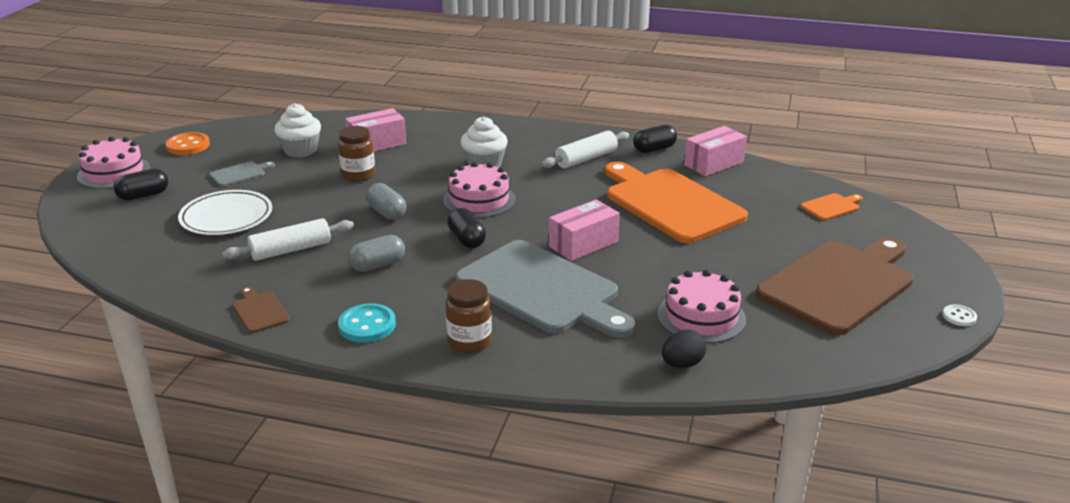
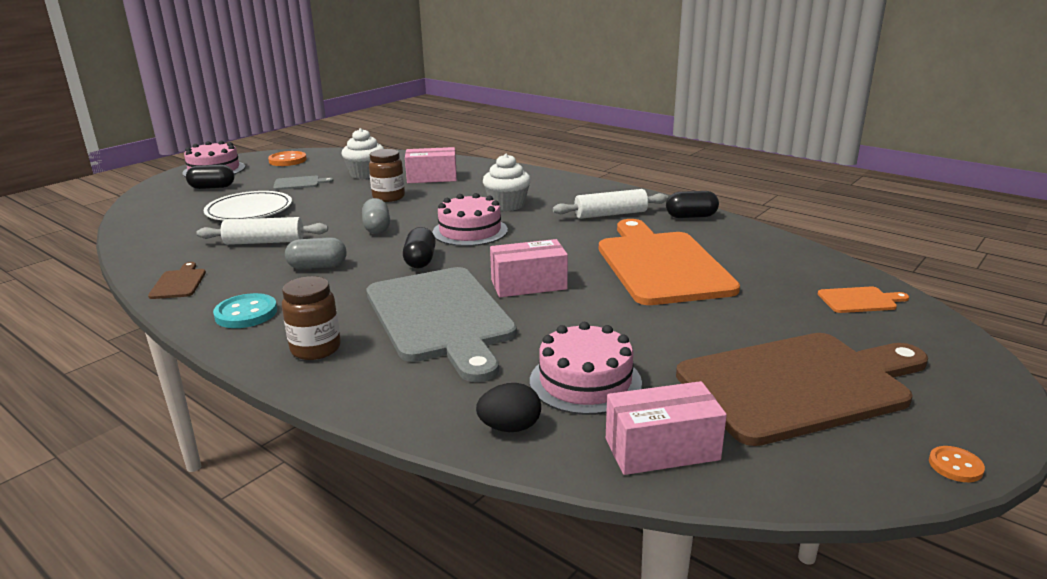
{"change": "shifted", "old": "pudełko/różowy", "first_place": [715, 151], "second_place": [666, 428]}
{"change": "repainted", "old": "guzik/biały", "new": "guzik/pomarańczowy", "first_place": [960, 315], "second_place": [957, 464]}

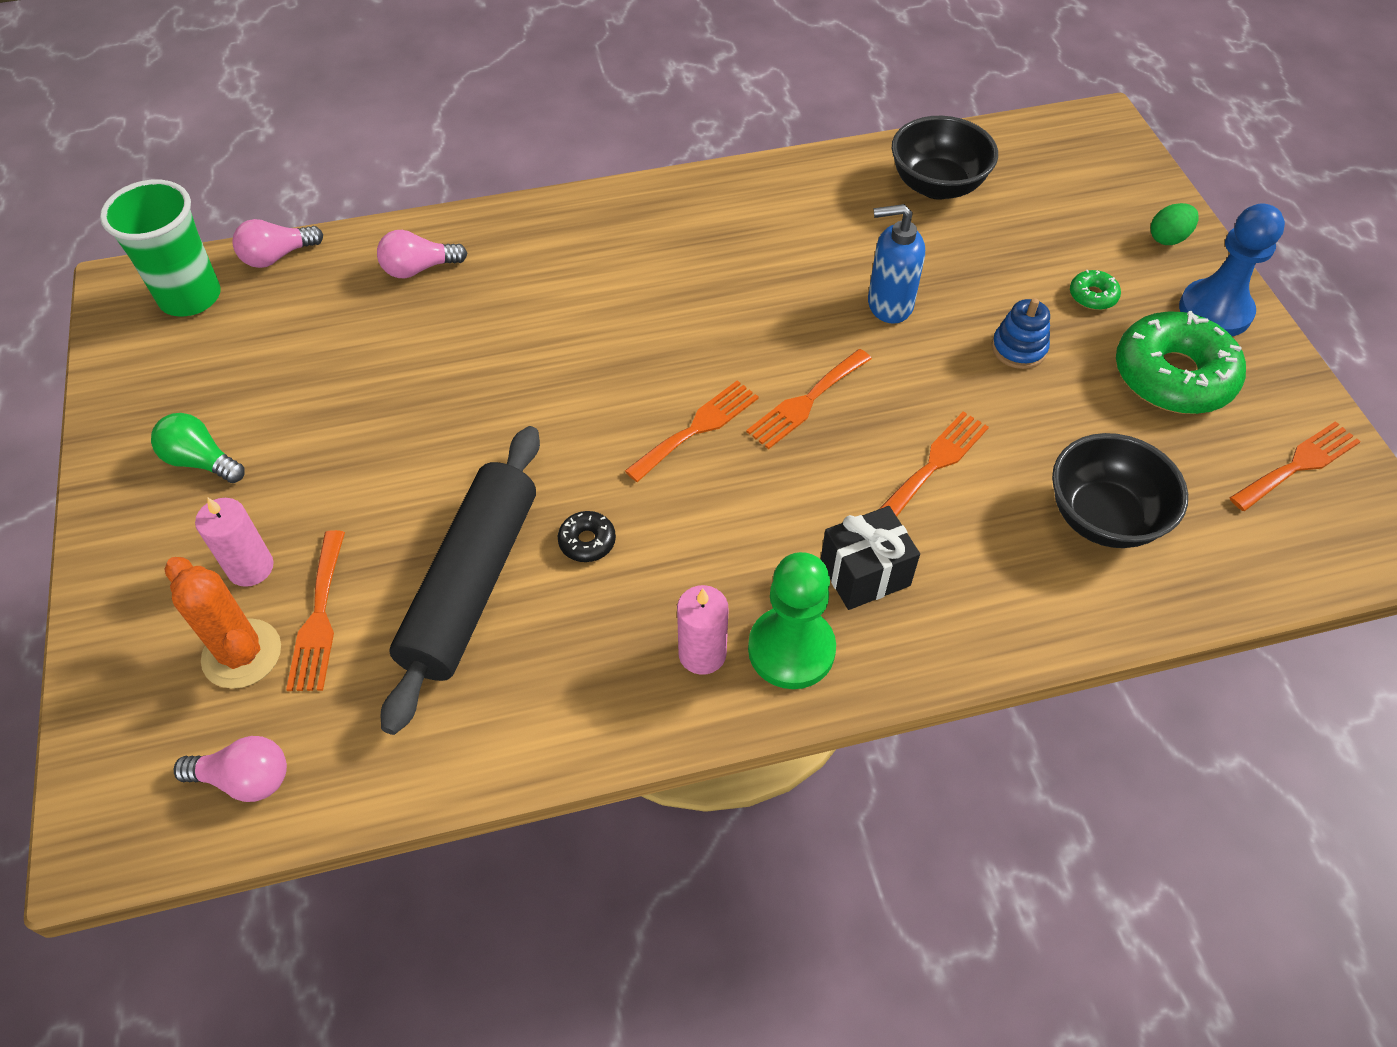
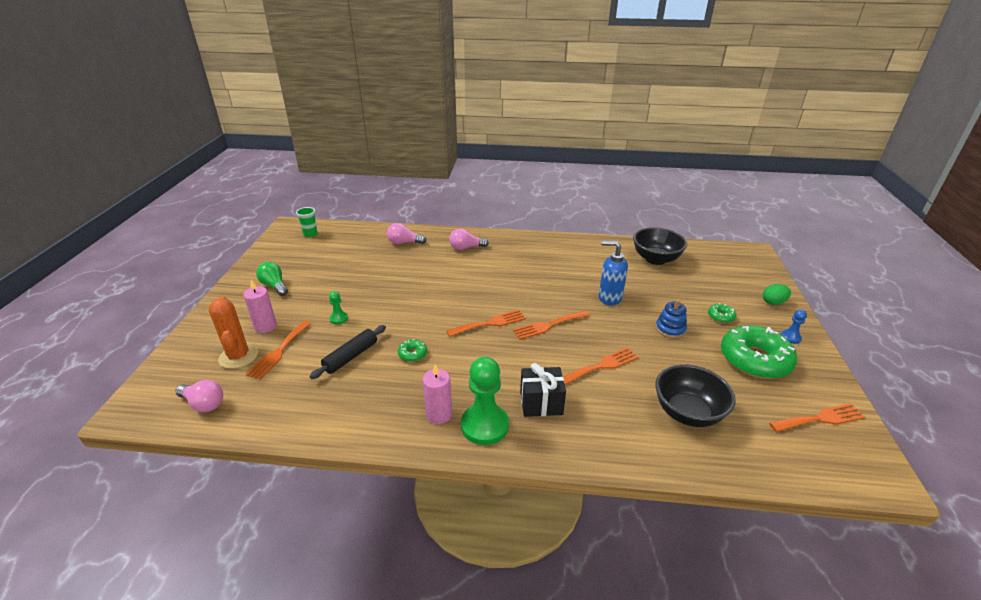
{"change": "new", "new": "pionek/zielony", "second_place": [338, 307]}
{"change": "shifted", "old": "żarówka/różowy", "first_place": [277, 243], "second_place": [469, 239]}
{"change": "repainted", "old": "donut/czarny", "new": "donut/zielony", "first_place": [587, 536], "second_place": [412, 350]}
{"change": "scaled", "old": "szklanka/zielony", "first_place": [160, 247], "second_place": [307, 222], "factor": 0.52}
{"change": "scaled", "old": "wałek do ciasta/czarny", "first_place": [460, 580], "second_place": [347, 352], "factor": 0.54}
{"change": "scaled", "old": "pionek/niebieski", "first_place": [1232, 269], "second_place": [794, 327], "factor": 0.47}

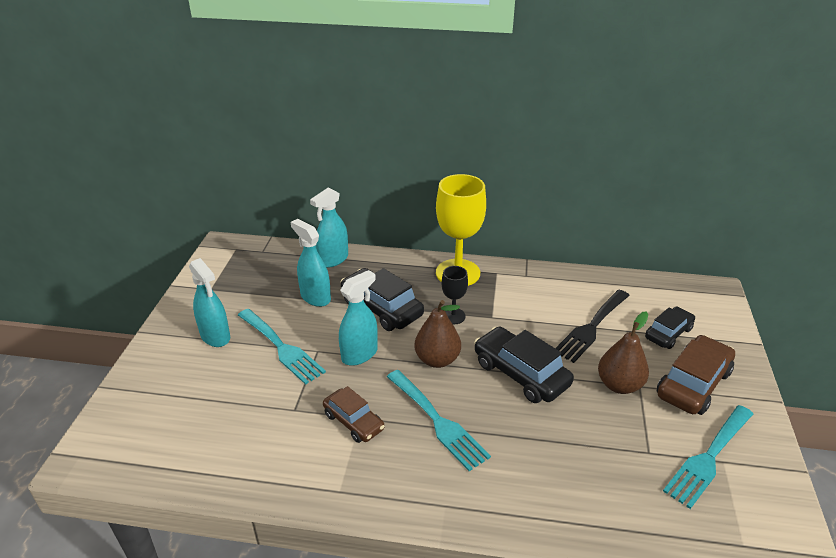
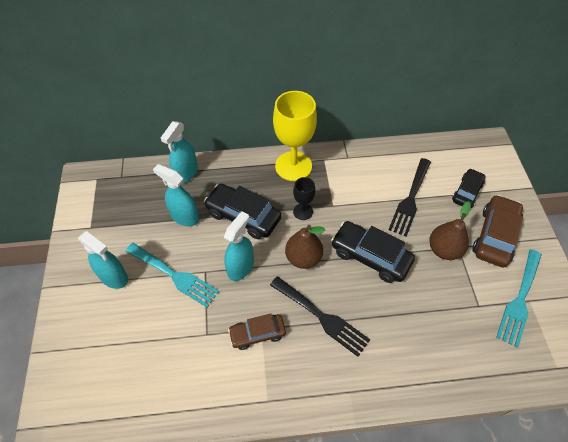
{"change": "repainted", "old": "widelec/turkusowy", "new": "widelec/czarny", "first_place": [439, 420], "second_place": [320, 316]}
{"change": "rotated", "old": "samochód/brązowy", "first_place": [354, 414], "second_place": [257, 332], "degrees": 135}

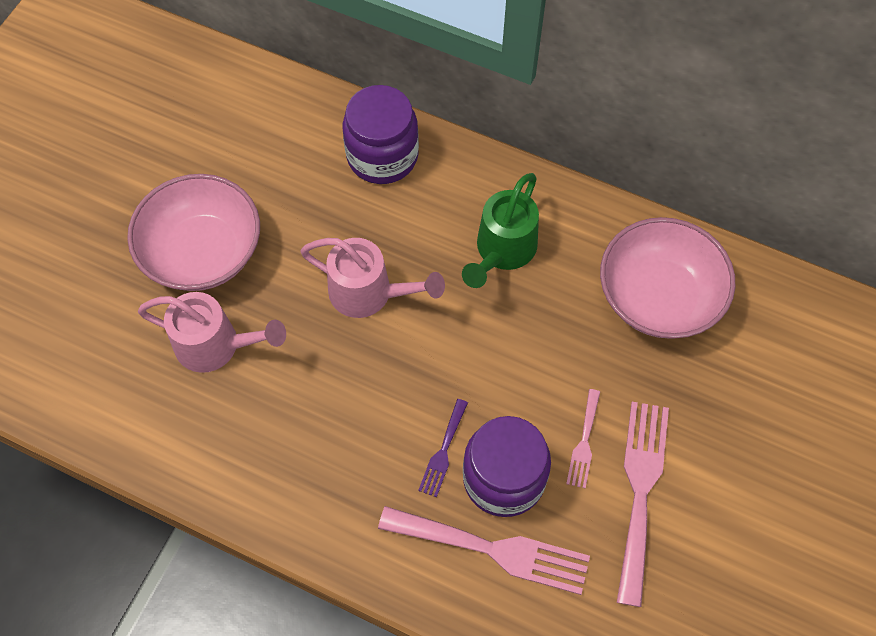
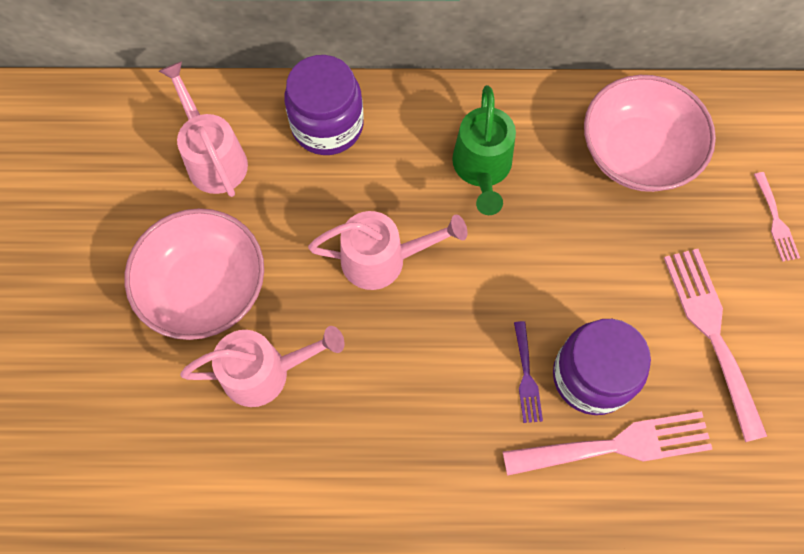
{"change": "new", "new": "konewka/różowy", "second_place": [203, 129]}
{"change": "shifted", "old": "widelec/różowy", "first_place": [583, 438], "second_place": [777, 217]}

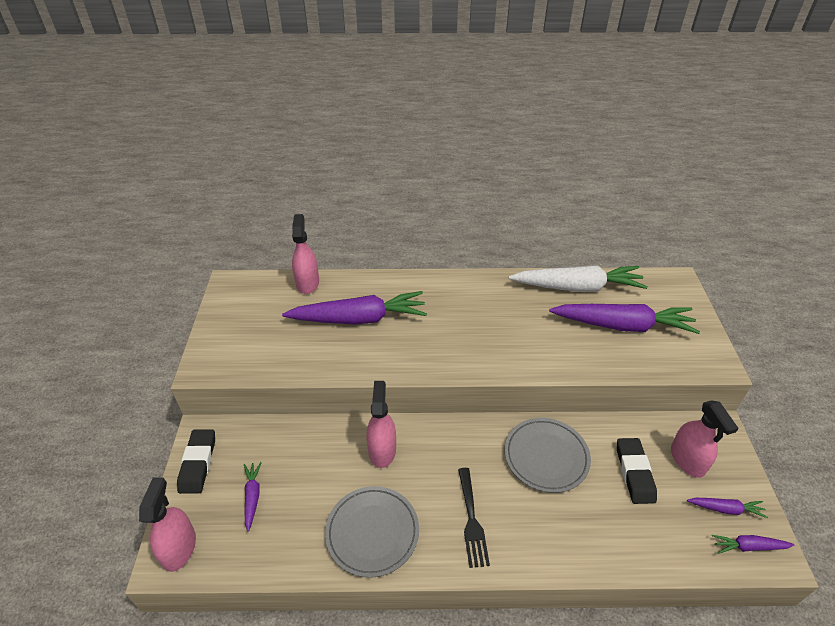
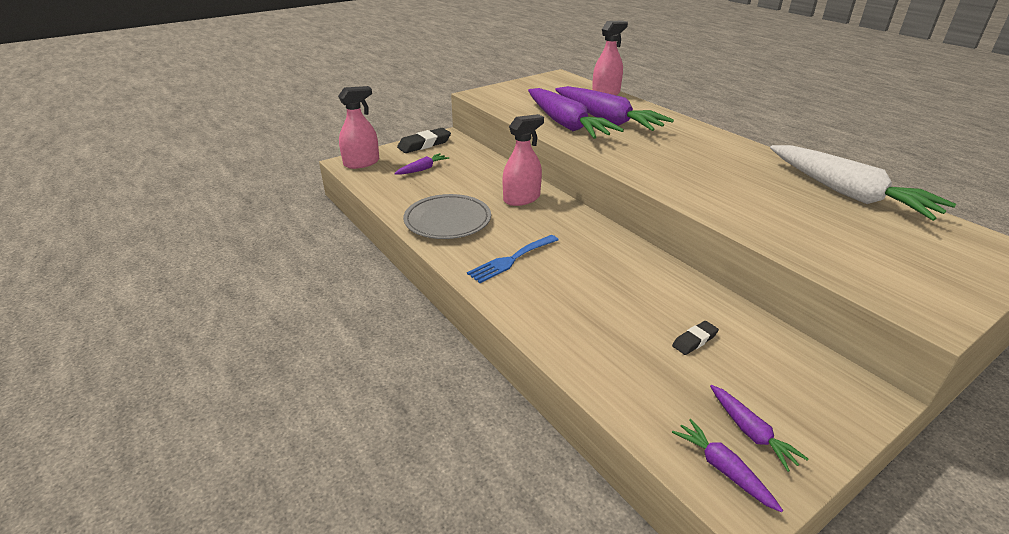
{"change": "gone", "old": "talerz/szary", "first_place": [547, 455]}
{"change": "gone", "old": "spryskiwacz/różowy", "first_place": [705, 439]}
{"change": "shifted", "old": "marchewka/fioletowy", "first_place": [624, 319], "second_place": [576, 113]}
{"change": "repainted", "old": "widelec/czarny", "new": "widelec/niebieski", "first_place": [474, 518], "second_place": [513, 259]}
{"change": "scaled", "old": "gumka do mazania/czarny", "first_place": [637, 471], "second_place": [695, 338], "factor": 0.56}

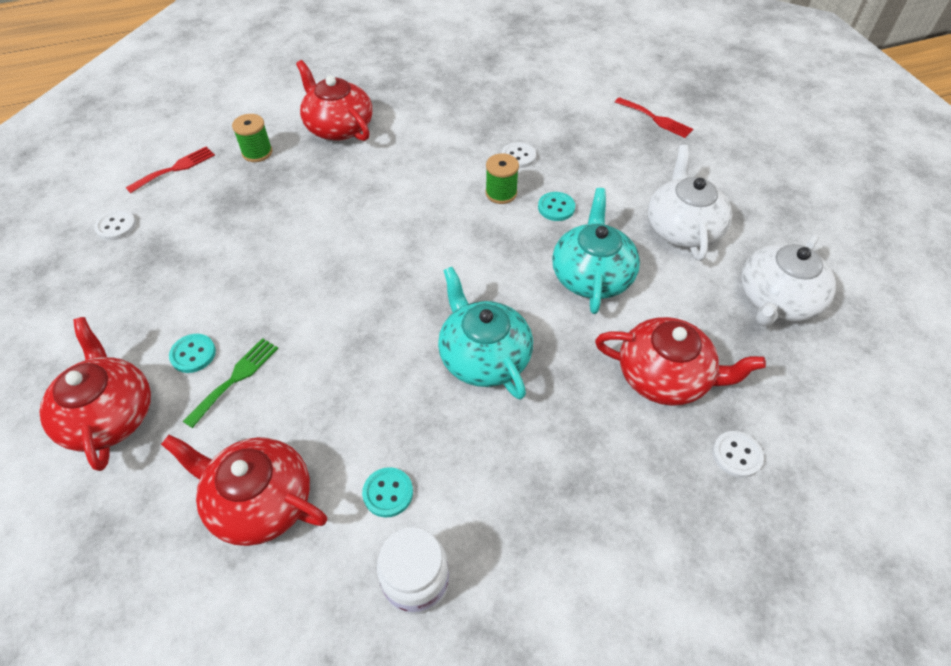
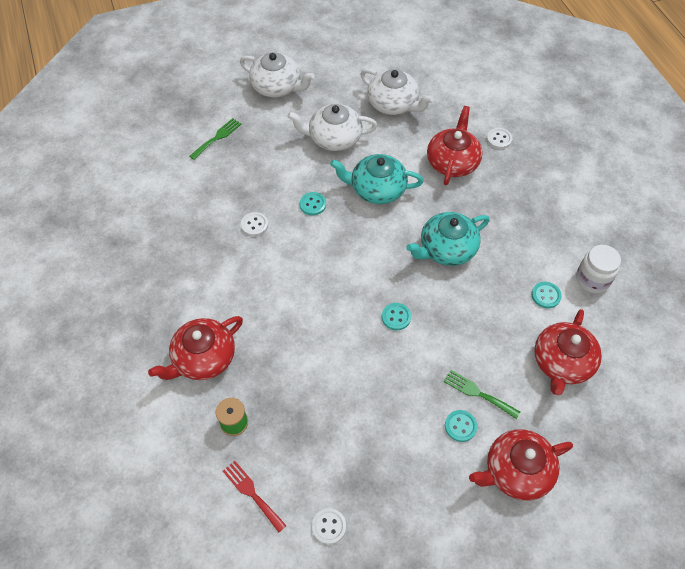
{"change": "gone", "old": "szpulka/zielony", "first_place": [502, 178]}
{"change": "new", "new": "imbryk/biały", "second_place": [277, 74]}
{"change": "new", "new": "guzik/turkusowy", "second_place": [396, 316]}
{"change": "repainted", "old": "widelec/czerwony", "new": "widelec/zielony", "first_place": [654, 117], "second_place": [215, 139]}

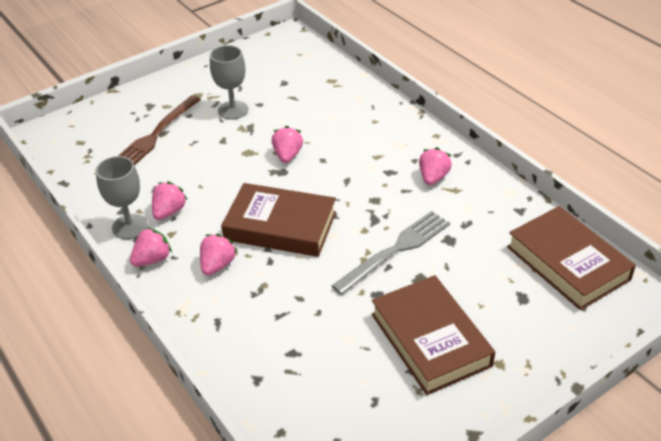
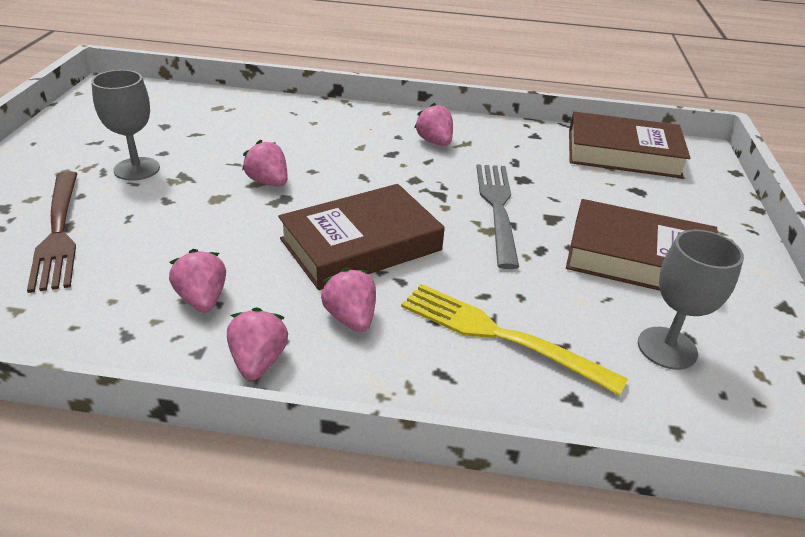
{"change": "new", "new": "widelec/żółty", "second_place": [514, 340]}
{"change": "shifted", "old": "kielich/szary", "first_place": [122, 197], "second_place": [691, 299]}

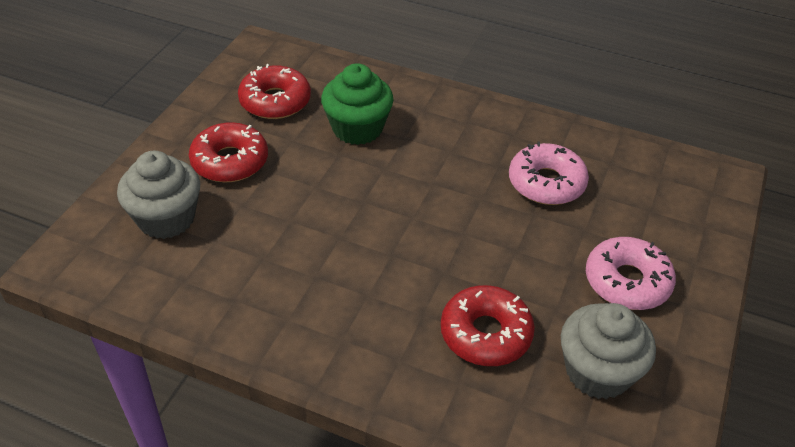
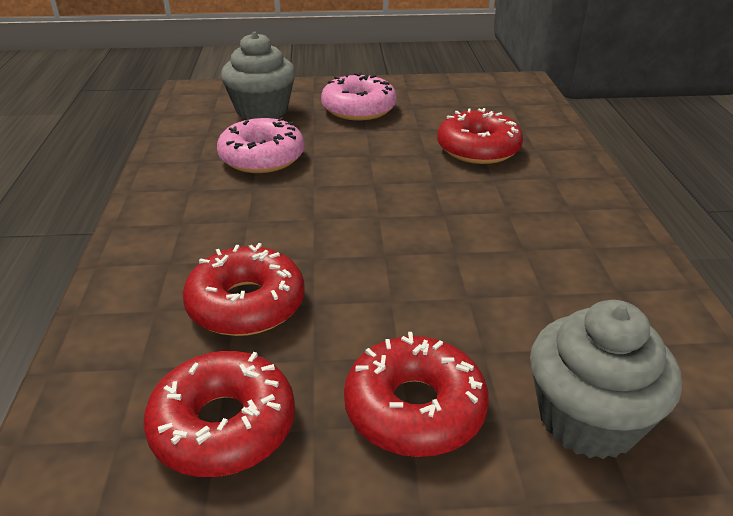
{"change": "shifted", "old": "muffinka/szary", "first_place": [608, 351], "second_place": [258, 76]}
{"change": "swapped", "old": "muffinka/zielony", "new": "donut/czerwony", "first_place": [357, 104], "second_place": [243, 289]}

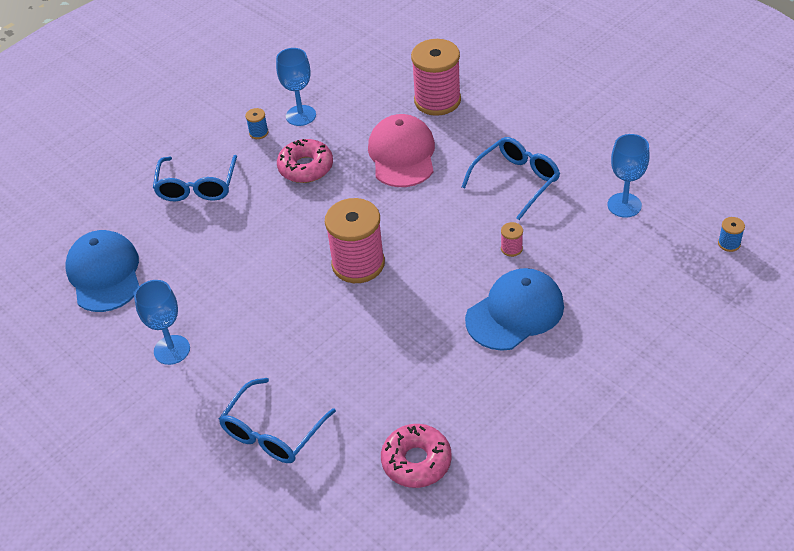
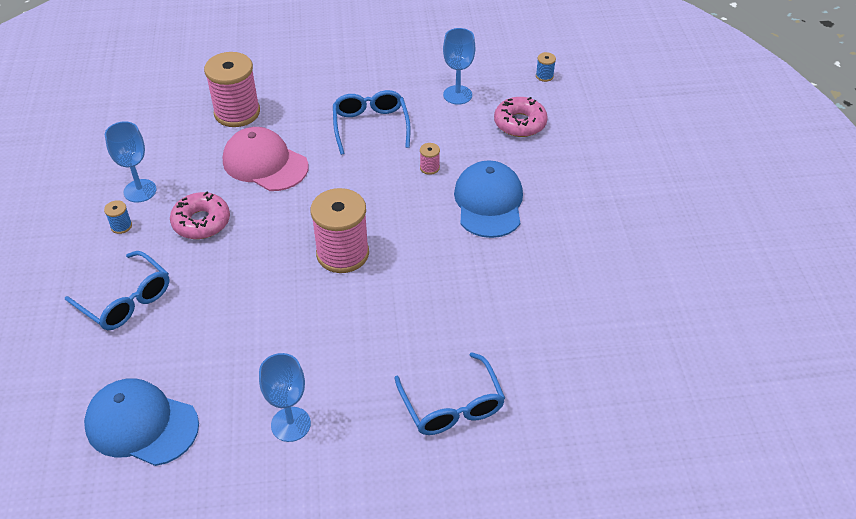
{"change": "shifted", "old": "donut/różowy", "first_place": [416, 456], "second_place": [521, 117]}

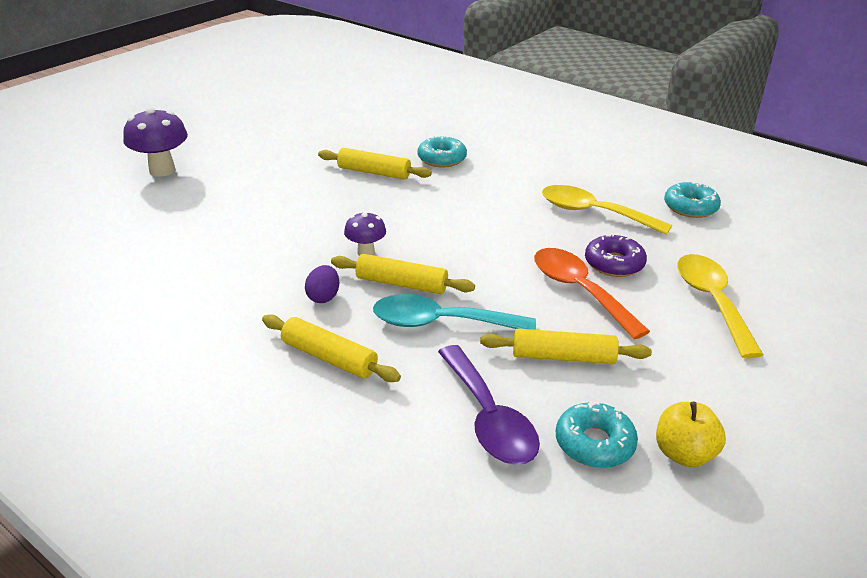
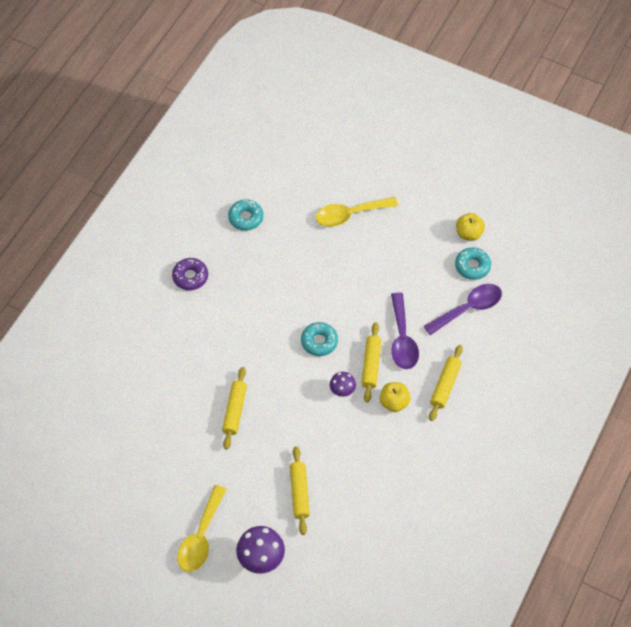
{"change": "gone", "old": "łyżka/pomarańczowy", "first_place": [592, 293]}
{"change": "shifted", "old": "donut/turkusowy", "first_place": [442, 152], "second_place": [319, 339]}
{"change": "shifted", "old": "wałek do ciasta/żółty", "first_place": [566, 346], "second_place": [300, 490]}
{"change": "shifted", "old": "łyżka/żółty", "first_place": [607, 210], "second_place": [202, 528]}
{"change": "shifted", "old": "donut/fioletowy", "first_place": [616, 255], "second_place": [190, 274]}
{"change": "swapped", "old": "jajko/fioletowy", "new": "jabłko/żółty", "first_place": [322, 284], "second_place": [395, 397]}
{"change": "repainted", "old": "łyżka/turkusowy", "new": "łyżka/fioletowy", "first_place": [454, 312], "second_place": [405, 331]}

